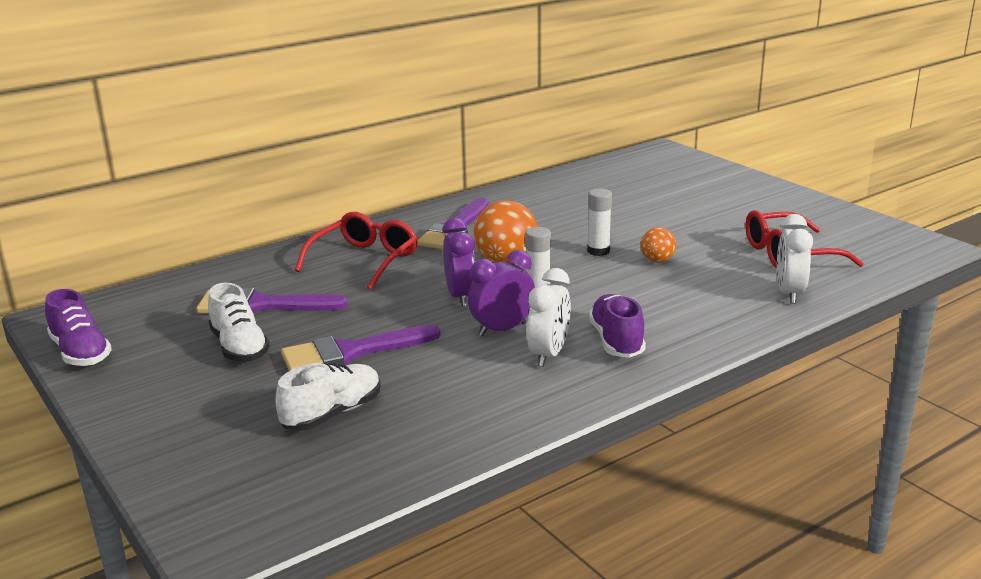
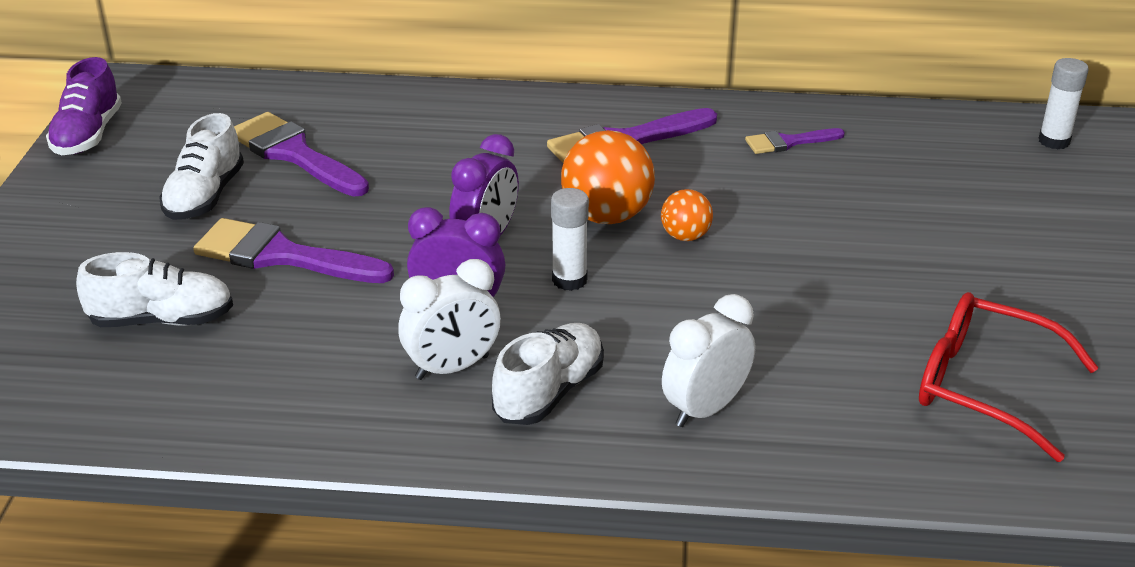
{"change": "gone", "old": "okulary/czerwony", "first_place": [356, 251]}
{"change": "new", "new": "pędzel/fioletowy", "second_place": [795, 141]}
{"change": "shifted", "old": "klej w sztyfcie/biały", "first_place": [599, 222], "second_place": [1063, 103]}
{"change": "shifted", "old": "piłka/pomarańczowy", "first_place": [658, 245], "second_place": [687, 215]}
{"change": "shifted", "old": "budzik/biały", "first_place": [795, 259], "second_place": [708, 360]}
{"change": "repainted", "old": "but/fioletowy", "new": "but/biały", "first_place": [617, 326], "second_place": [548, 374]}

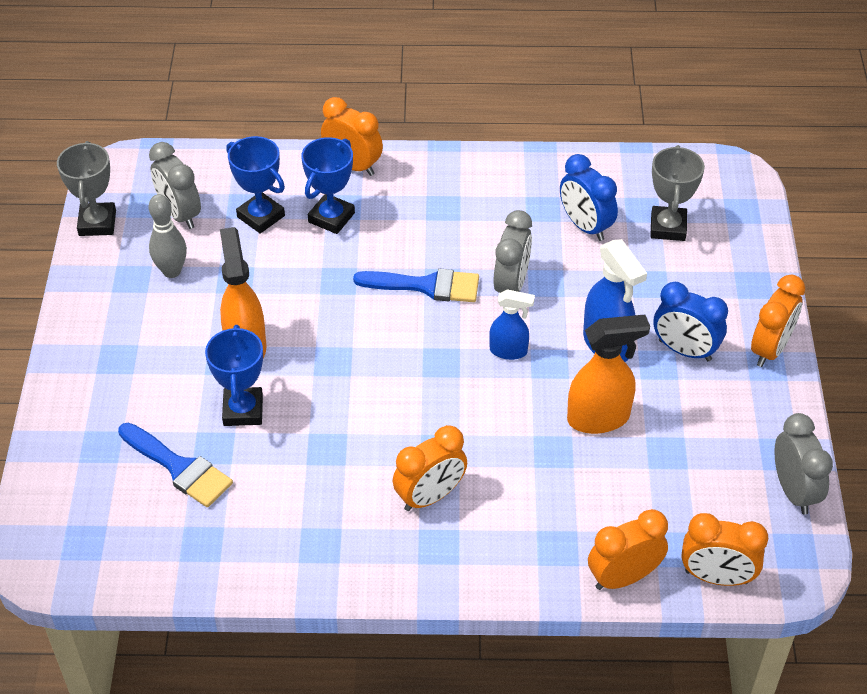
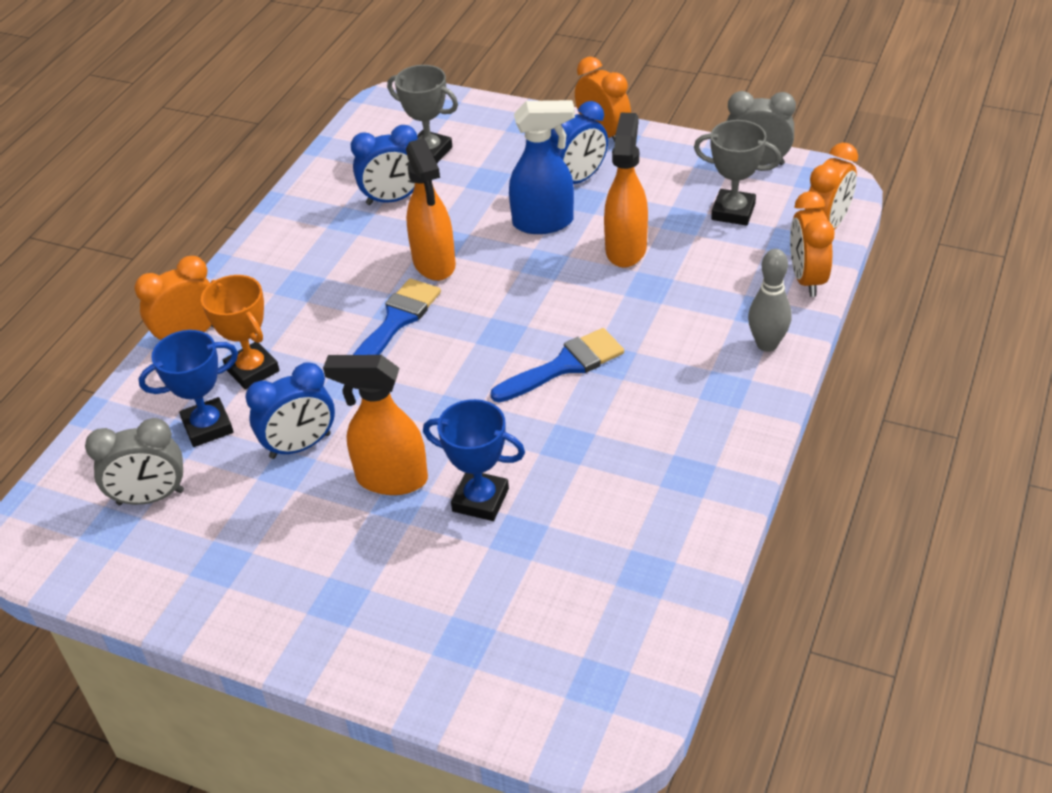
{"change": "gone", "old": "budzik/pomarańczowy", "first_place": [430, 468]}
{"change": "gone", "old": "spryskiwacz/niebieski", "first_place": [512, 324]}
{"change": "new", "new": "budzik/niebieski", "second_place": [290, 410]}
{"change": "shifted", "old": "puchar/szary", "first_place": [86, 188], "second_place": [737, 173]}
{"change": "shifted", "old": "pędzel/niebieski", "first_place": [175, 465], "second_place": [557, 365]}
{"change": "shifted", "old": "kręgiel/szary", "first_place": [168, 236], "second_place": [769, 300]}
{"change": "swapped", "old": "budzik/szary", "new": "spryskiwacz/pomarańczowy", "first_place": [512, 251], "second_place": [431, 209]}
{"change": "repainted", "old": "puchar/niebieski", "new": "puchar/pomarańczowy", "first_place": [328, 185], "second_place": [240, 332]}

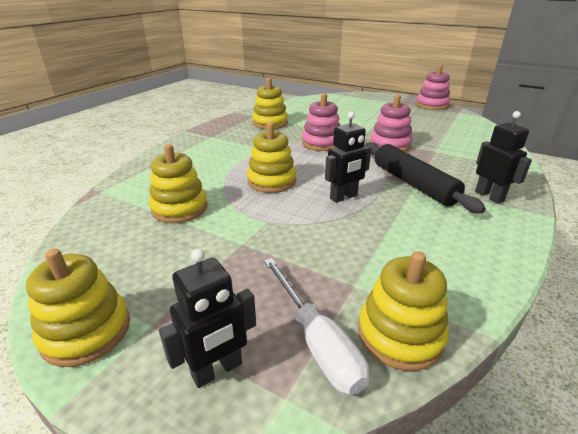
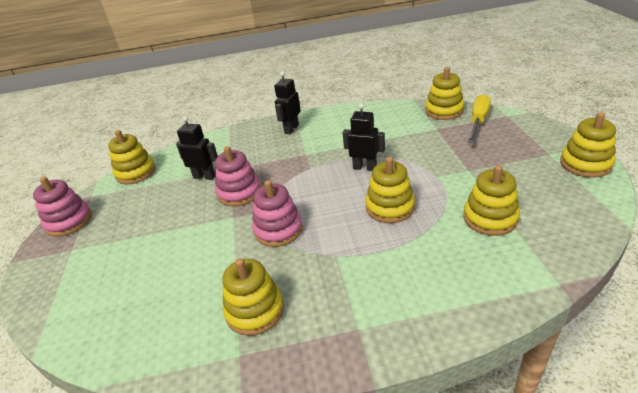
{"change": "gone", "old": "wałek do ciasta/czarny", "first_place": [425, 177]}
{"change": "new", "new": "zabawka nakładanka/żółty", "second_place": [132, 157]}
{"change": "shifted", "old": "robot/czarny", "first_place": [207, 318], "second_place": [197, 148]}
{"change": "repainted", "old": "śrubokręt/biały", "new": "śrubokręt/żółty", "first_place": [316, 326], "second_place": [479, 118]}

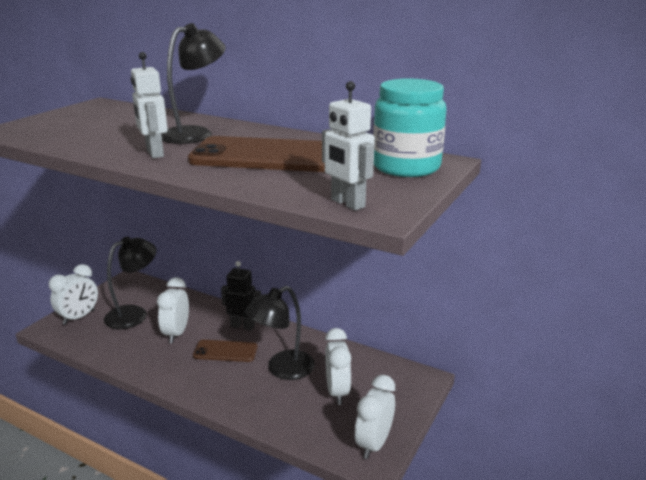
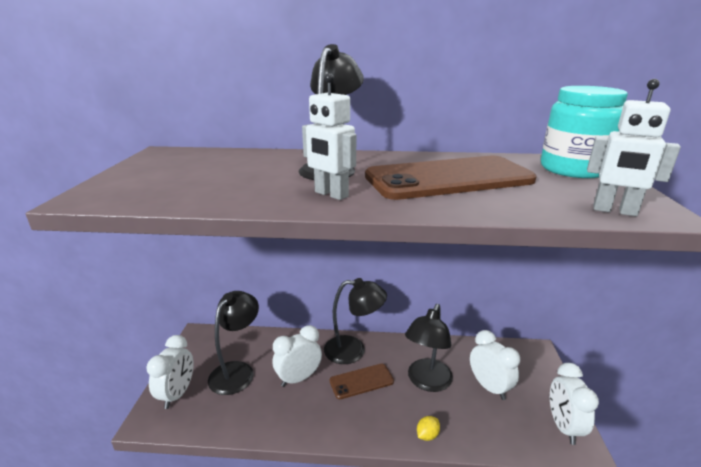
{"change": "new", "new": "cytryna/żółty", "second_place": [428, 428]}
{"change": "swapped", "old": "robot/czarny", "new": "lampka/czarny", "first_place": [241, 295], "second_place": [355, 321]}
{"change": "rotated", "old": "budzik/biały", "first_place": [173, 310], "second_place": [297, 356], "degrees": 75}

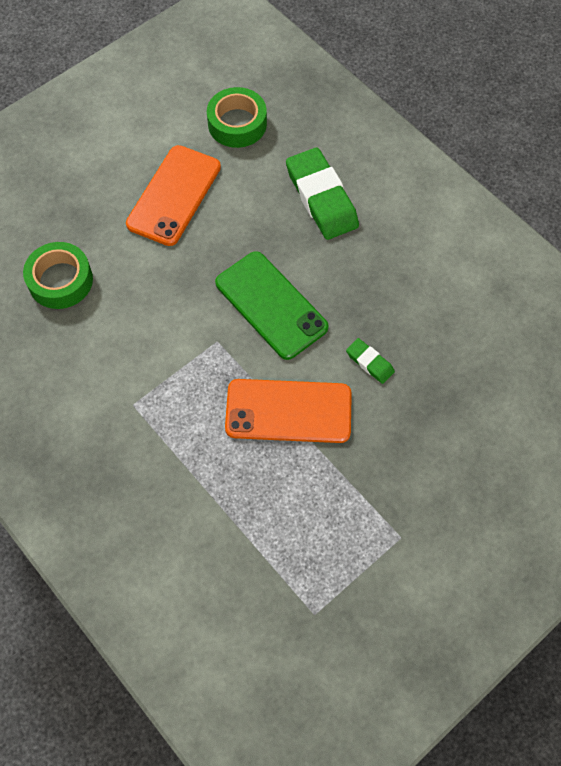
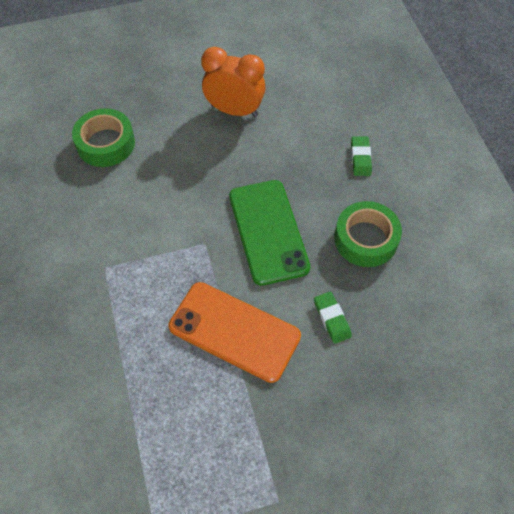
{"change": "shifted", "old": "taśma klejąca/zielony", "first_place": [237, 117], "second_place": [368, 234]}
{"change": "swapped", "old": "telefon/pomarańczowy", "new": "budzik/pomarańczowy", "first_place": [173, 195], "second_place": [233, 82]}
{"change": "scaled", "old": "gumka do mazania/zielony", "first_place": [322, 193], "second_place": [361, 156], "factor": 0.48}

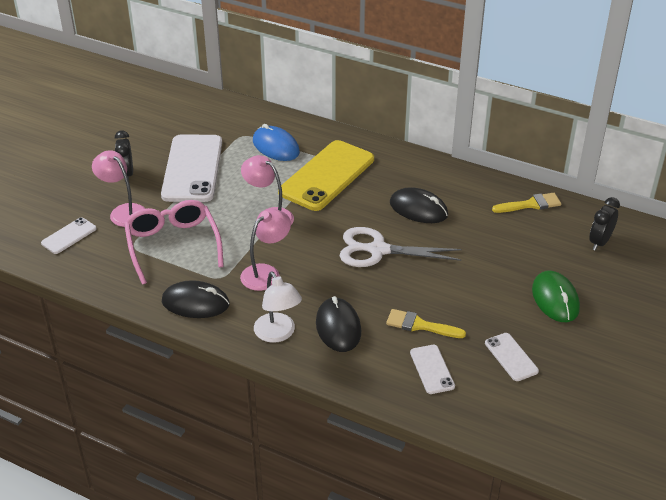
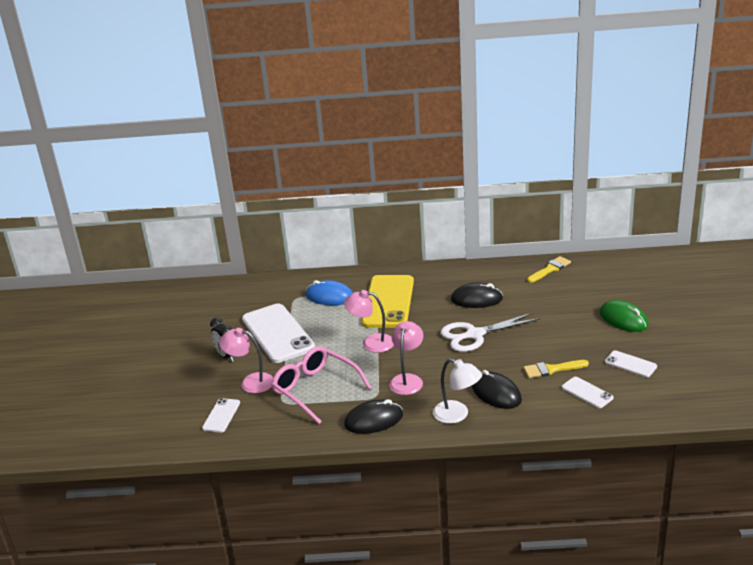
{"change": "gone", "old": "budzik/czarny", "first_place": [604, 224]}

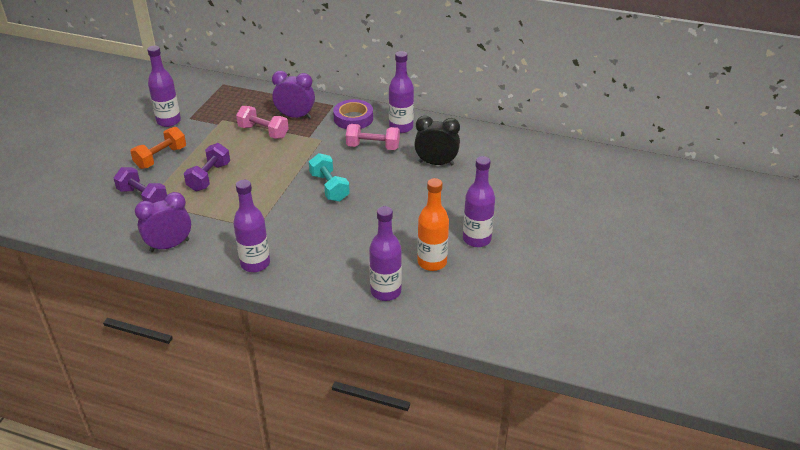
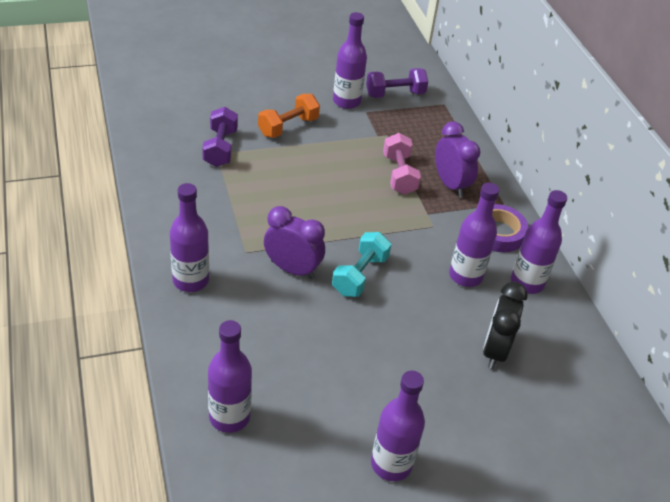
{"change": "gone", "old": "butelka/pomarańczowy", "first_place": [433, 224]}
{"change": "shifted", "old": "budzik/fioletowy", "first_place": [163, 222], "second_place": [294, 242]}
{"change": "shifted", "old": "hantel/fioletowy", "first_place": [207, 167], "second_place": [397, 83]}
{"change": "swapped", "old": "hantel/różowy", "new": "butelka/fioletowy", "first_place": [373, 137], "second_place": [474, 235]}
{"change": "rotated", "old": "hantel/pomarańczowy", "first_place": [158, 148], "second_place": [289, 116], "degrees": -45}
{"change": "rotated", "old": "budzik/czarny", "first_place": [437, 140], "second_place": [505, 325], "degrees": -135}

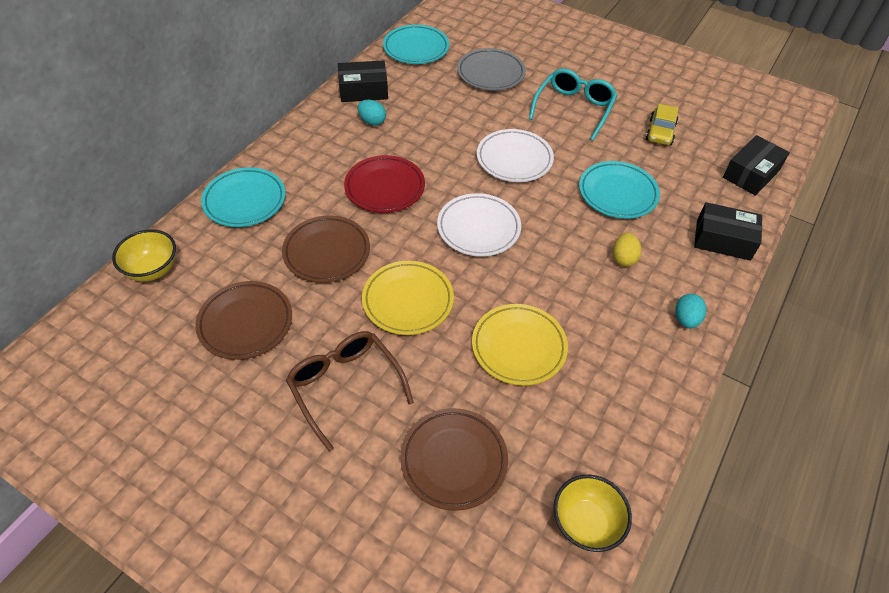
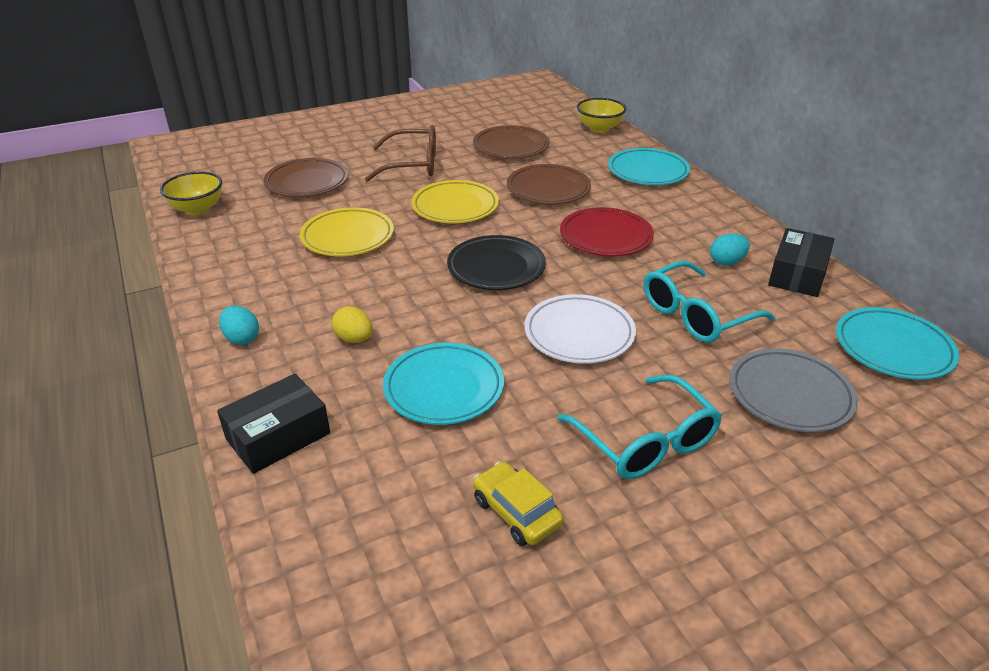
{"change": "gone", "old": "pudełko/czarny", "first_place": [756, 165]}
{"change": "new", "new": "okulary/turkusowy", "second_place": [710, 302]}
{"change": "repainted", "old": "talerz/biały", "new": "talerz/czarny", "first_place": [479, 225], "second_place": [496, 262]}

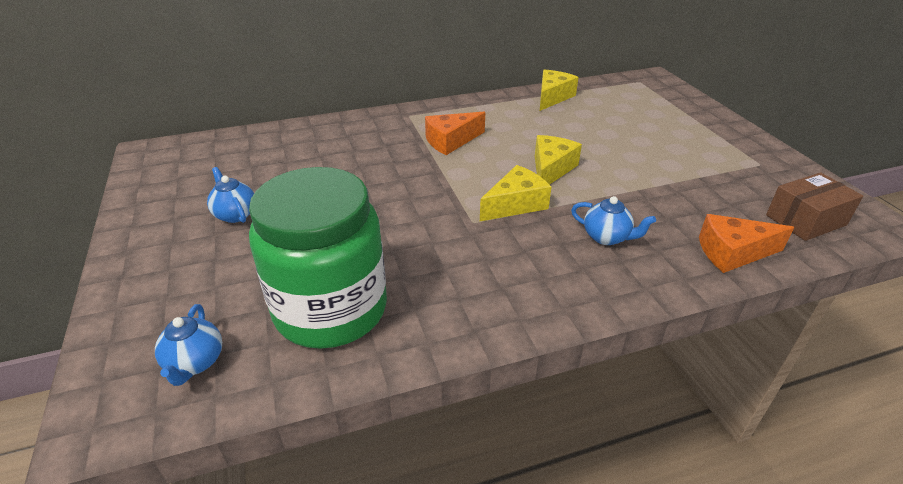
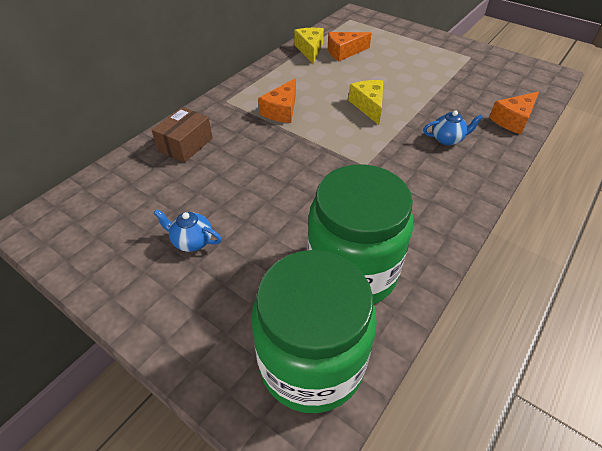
{"change": "gone", "old": "ser/żółty", "first_place": [515, 193]}
{"change": "new", "new": "ser/pomarańczowy", "second_place": [349, 46]}
{"change": "shifted", "old": "pudełko/brązowy", "first_place": [814, 206], "second_place": [182, 135]}
{"change": "swapped", "old": "imbryk/niebieski", "new": "słoik/zielony", "first_place": [188, 345], "second_place": [314, 331]}

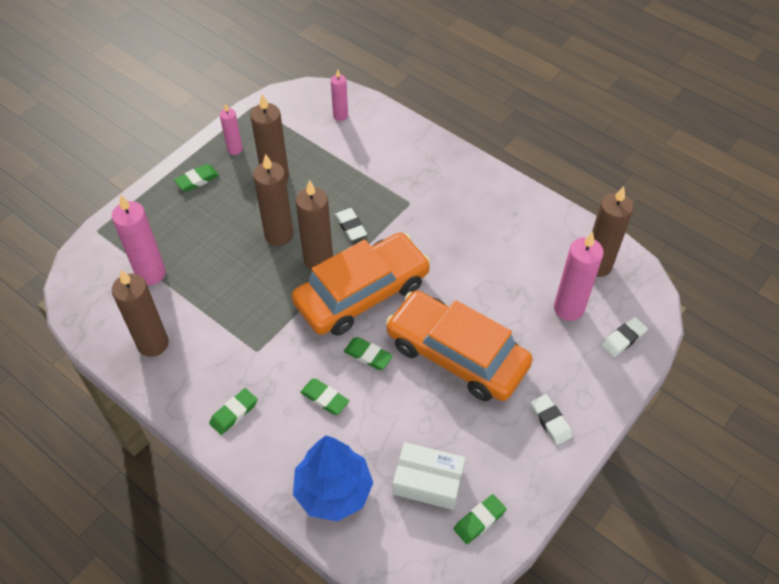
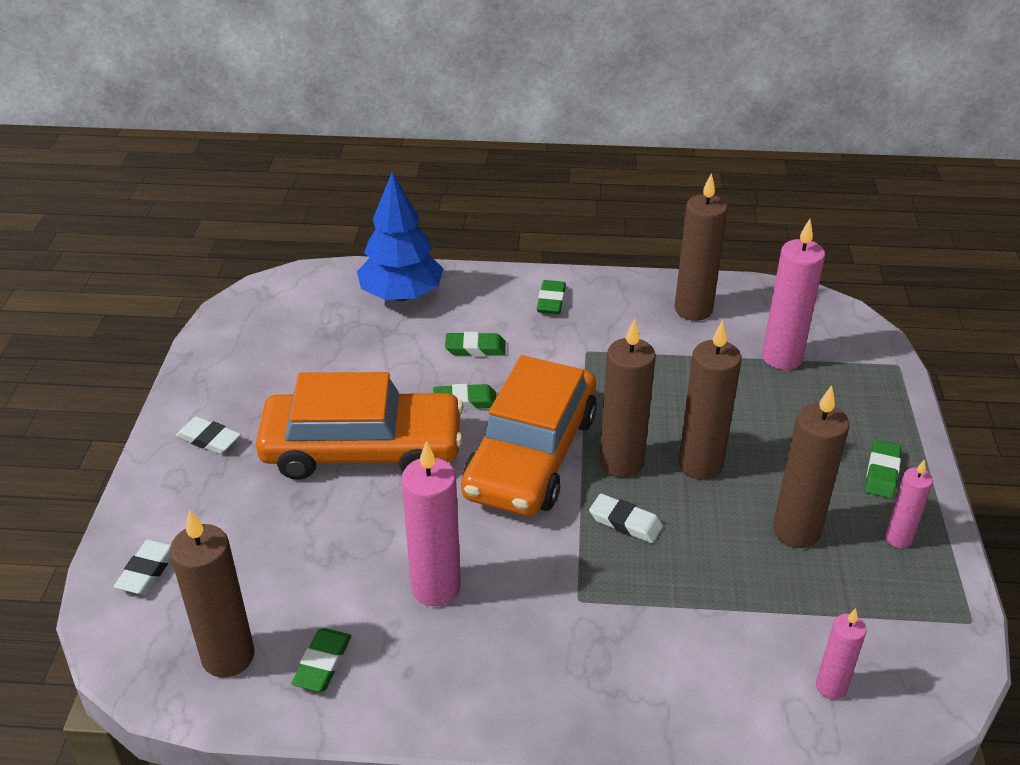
{"change": "gone", "old": "pudełko/biały", "first_place": [429, 476]}
{"change": "shifted", "old": "gumka do mazania/zielony", "first_place": [480, 519], "second_place": [321, 660]}
{"change": "shifted", "old": "świeca/różowy", "first_place": [579, 276], "second_place": [431, 523]}

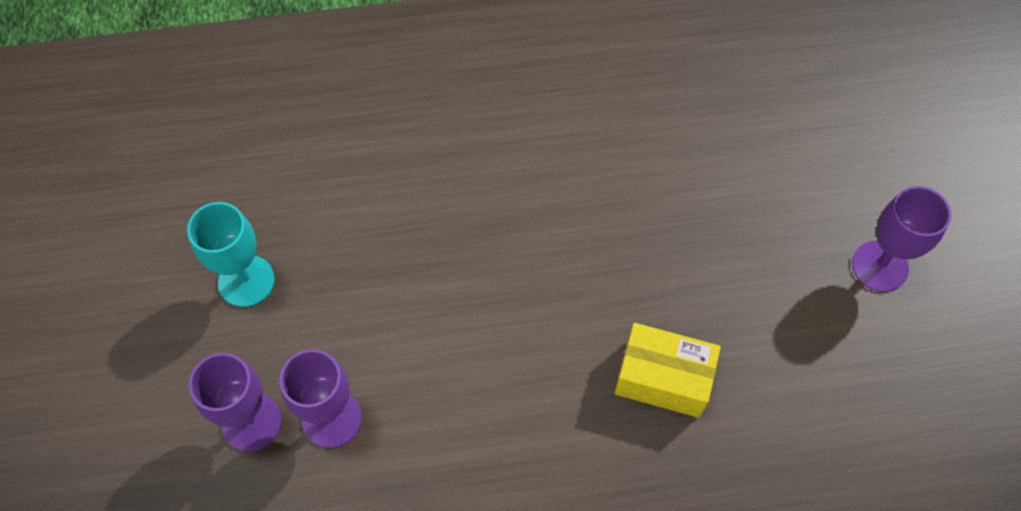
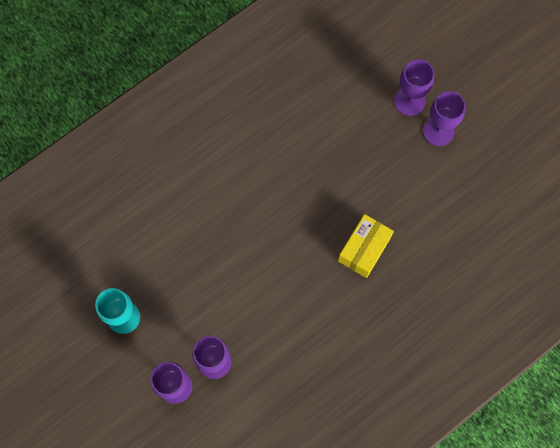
{"change": "new", "new": "kielich/fioletowy", "second_place": [414, 87]}
{"change": "rotated", "old": "pudełko/żółty", "first_place": [668, 370], "second_place": [366, 246], "degrees": -45}

